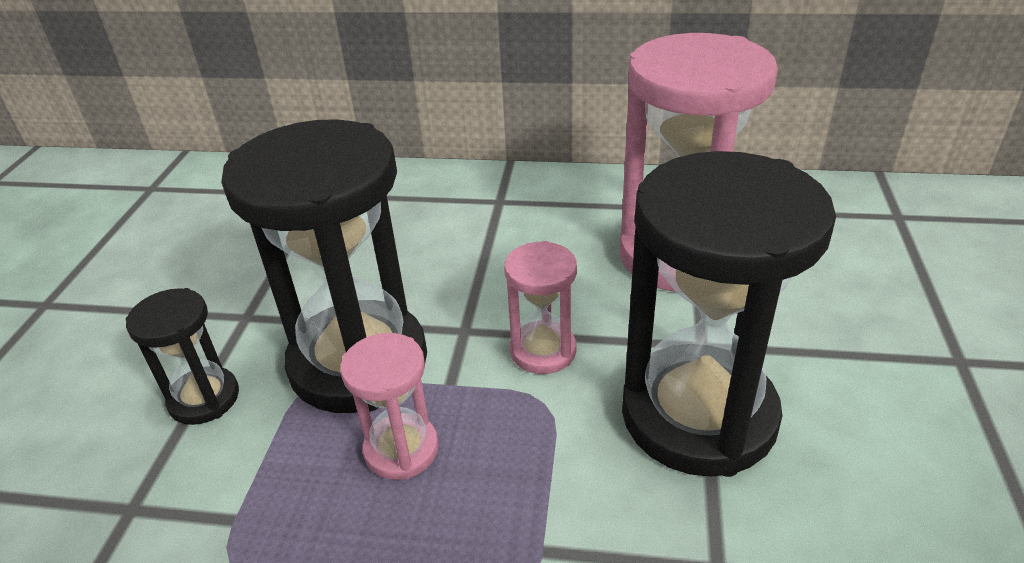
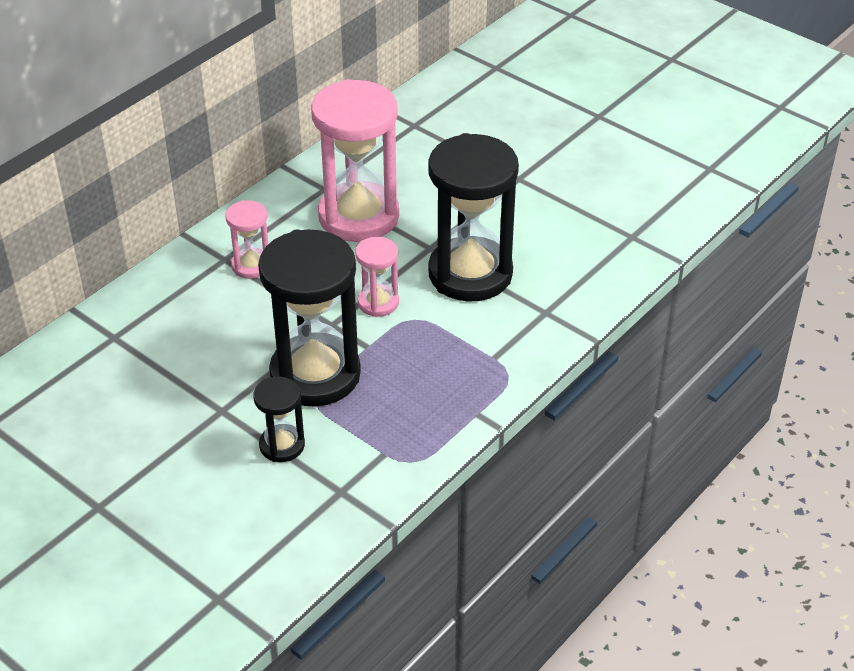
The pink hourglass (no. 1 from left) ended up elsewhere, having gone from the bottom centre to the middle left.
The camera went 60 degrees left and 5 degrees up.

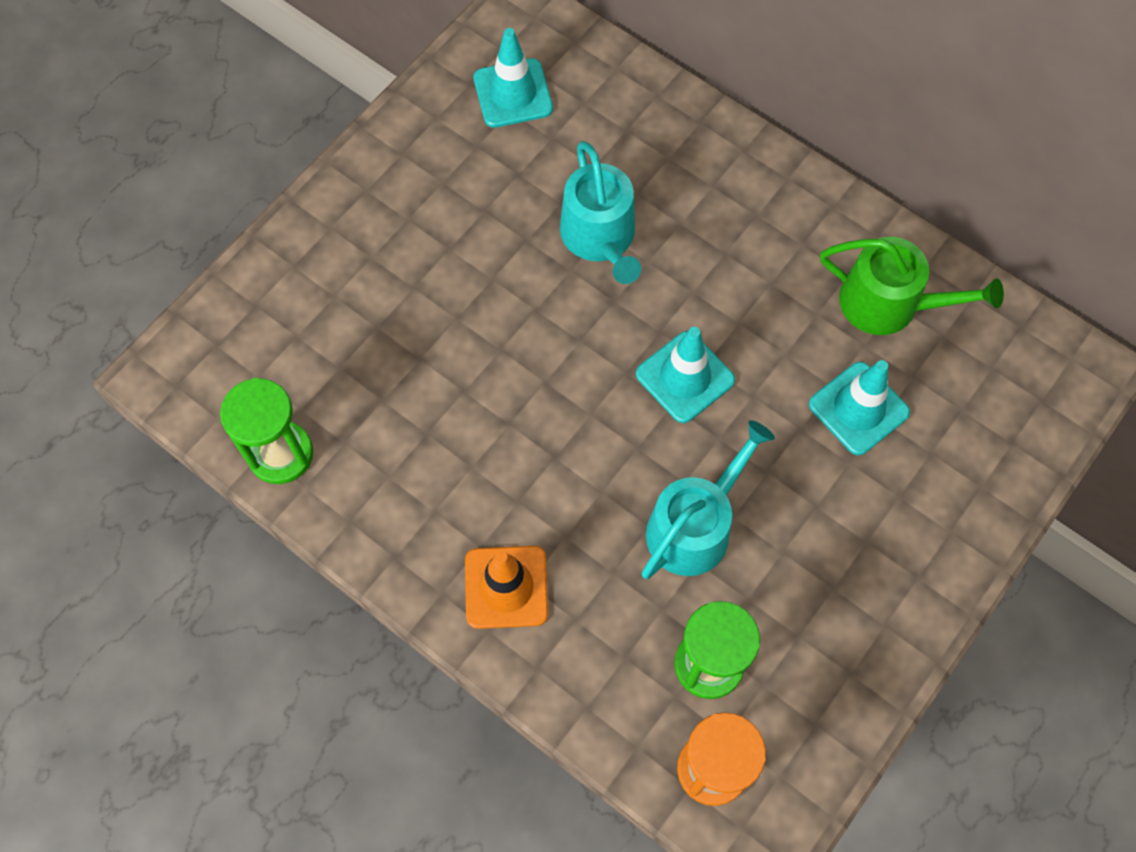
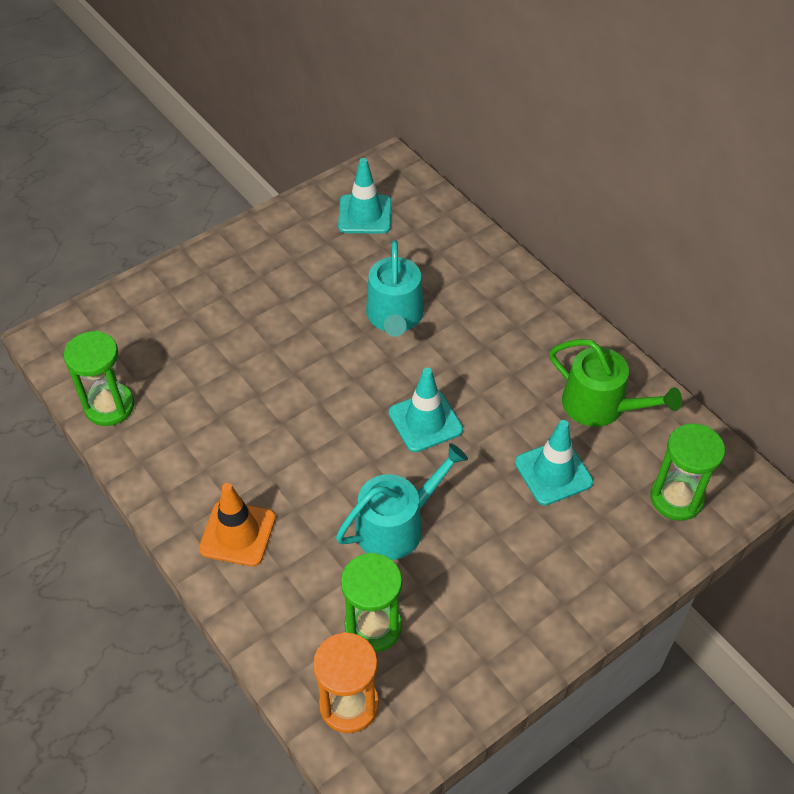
The second view gained the green hourglass (no. 3 from left) at the middle right.
The camera went 15 degrees right and 15 degrees down.

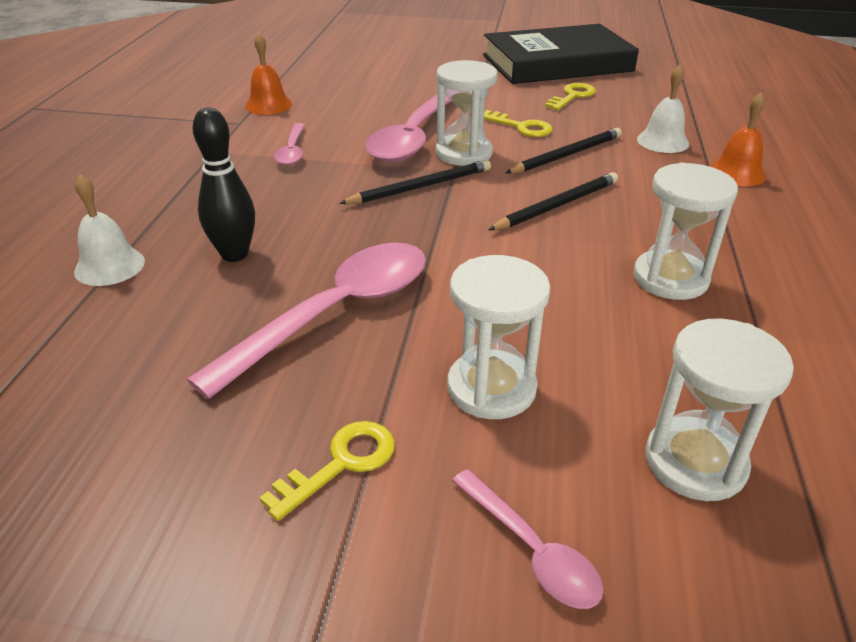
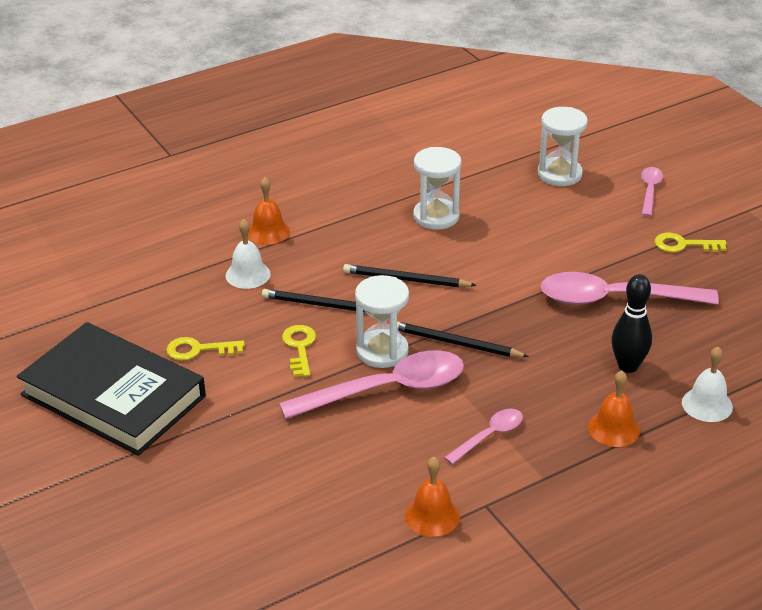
The second view gained the bright orange school bell (no. 3 from left) at the bottom right.
The second view lost the snow-white hourglass (no. 2 from left) at the centre.
The camera went 130 degrees left and 0 degrees up.

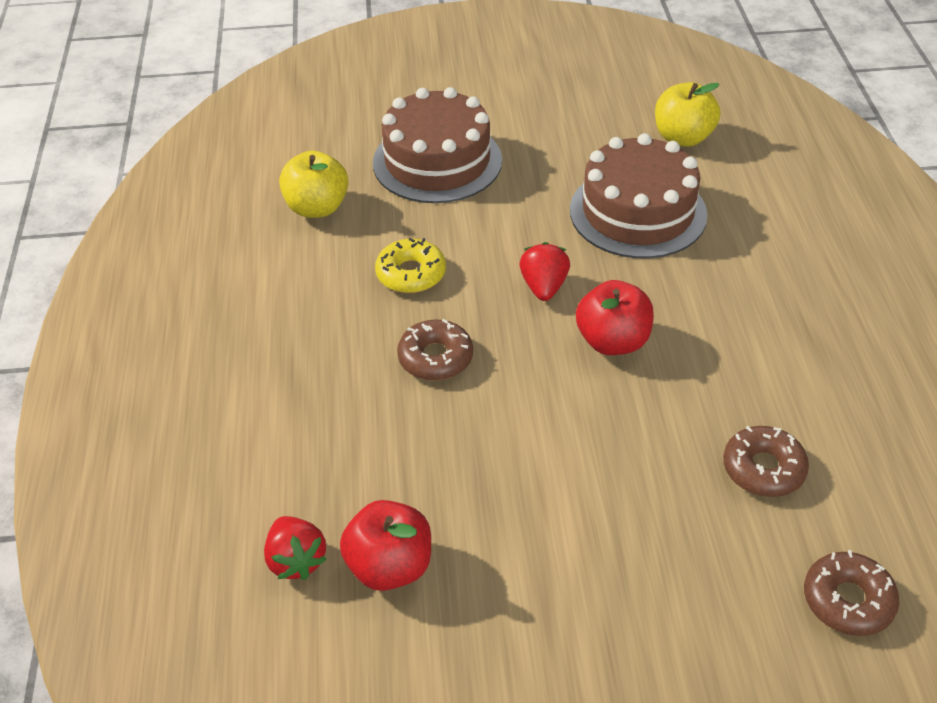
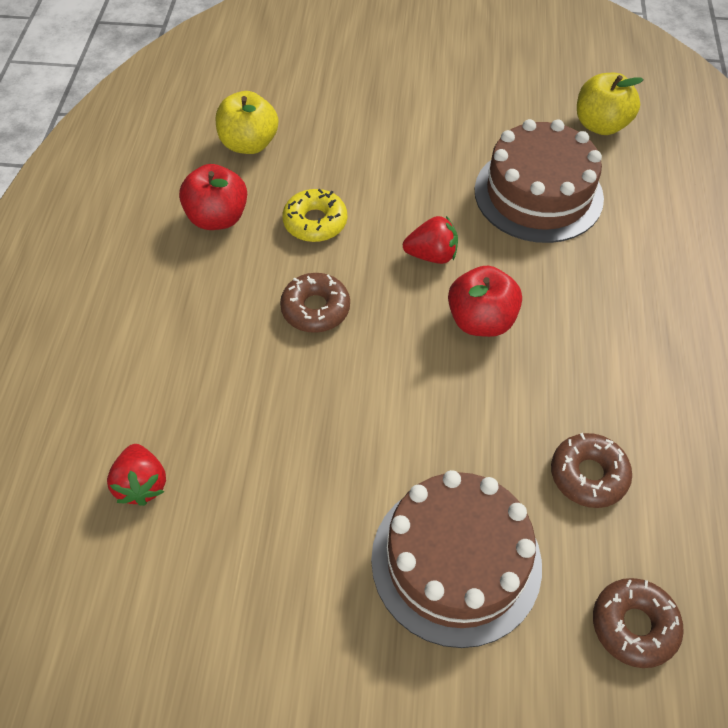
The crimson apple (no. 1 from left) ended up elsewhere, having gone from the bottom centre to the top left.
The dark brown layer cake (no. 1 from left) ended up elsewhere, having gone from the top centre to the bottom centre.
The crimson toy strawberry (no. 2 from left) at the centre ended up facing another way, 75 degrees clockwise from before.
The camera went 10 degrees right and 10 degrees up.

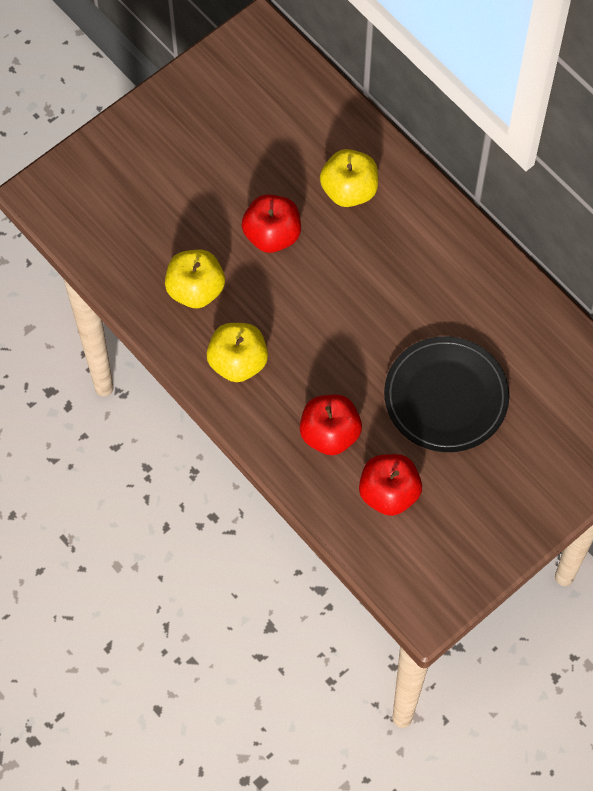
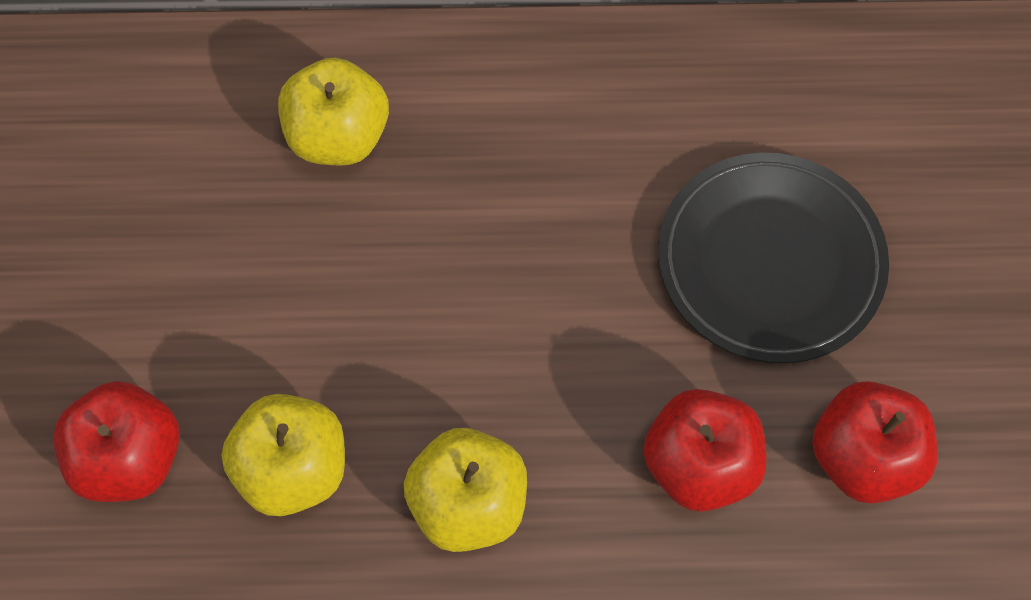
The crimson apple (no. 1 from left) ended up elsewhere, having gone from the top centre to the bottom left.
The camera went 50 degrees left and 0 degrees up.

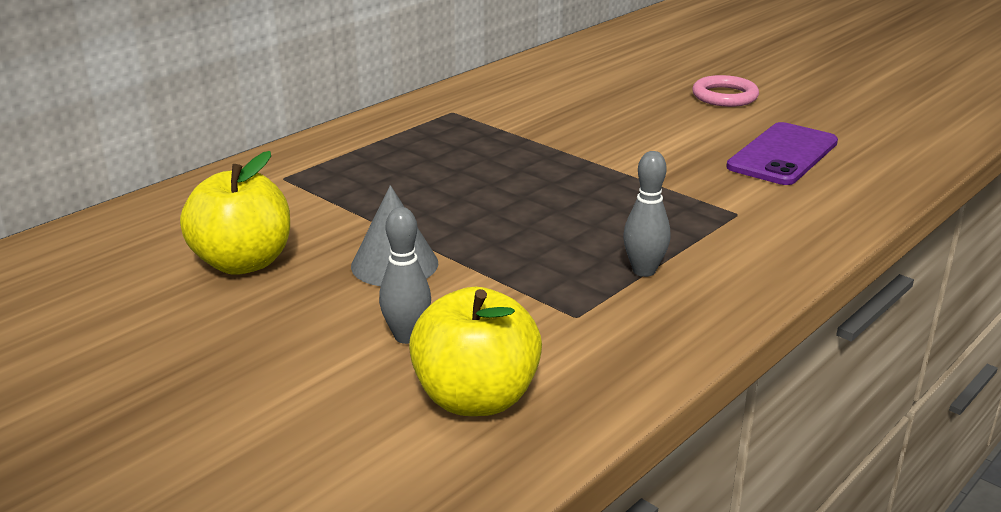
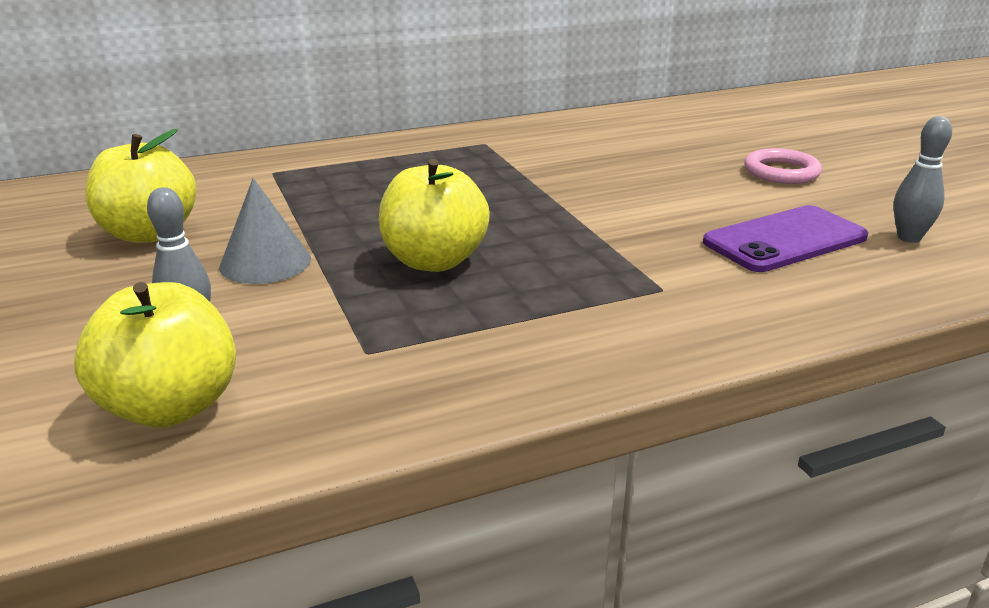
The second view gained the yellow apple (no. 3 from left) at the centre.
The ash-grey tenpin (no. 2 from left) ended up elsewhere, having gone from the centre to the top right.
The camera went 25 degrees right and 0 degrees up.

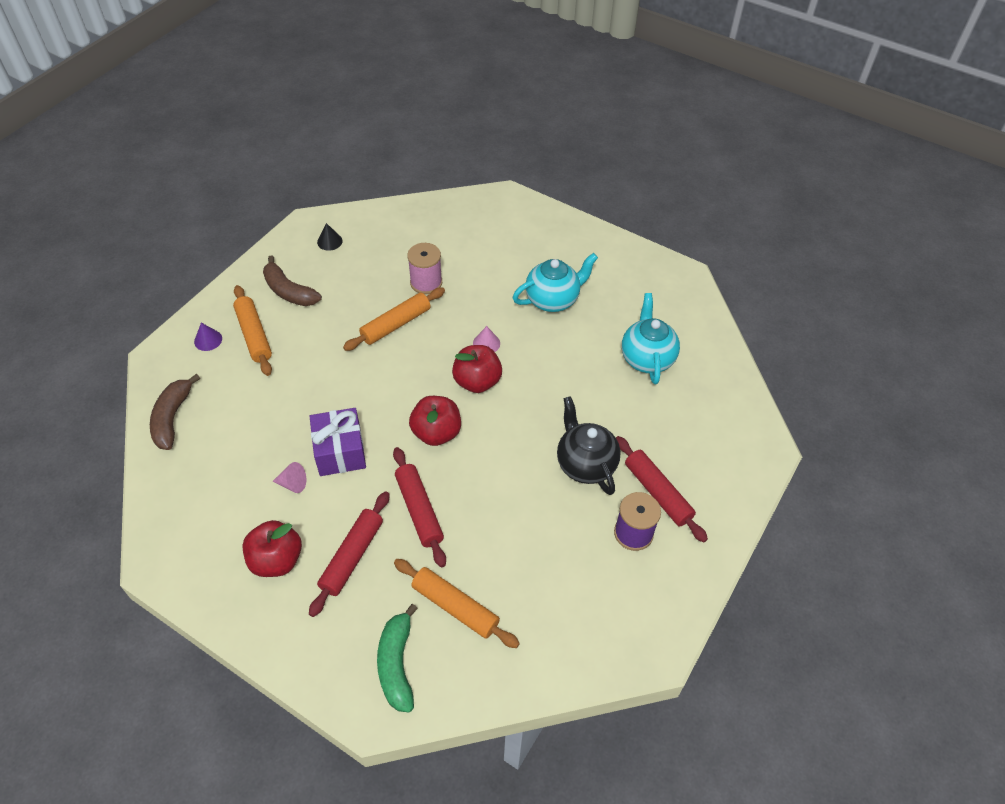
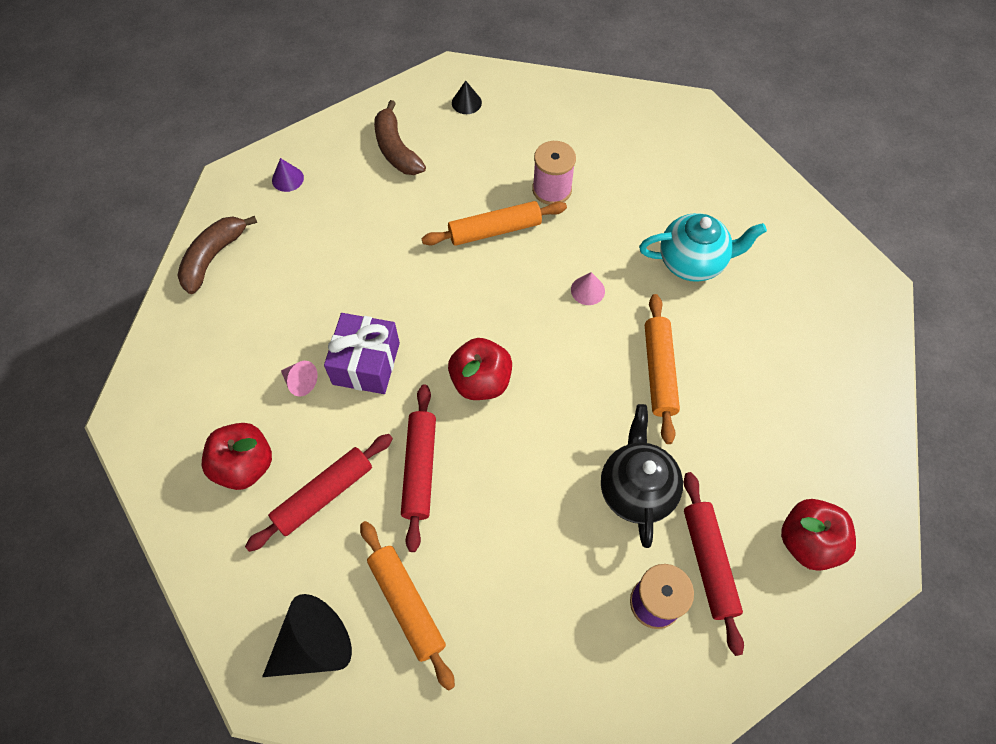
Where the green toy banana stood at the bottom centre, the ebony cone shape (no. 1 from left) came to stand at the bottom left.
The bright orange pastry roller (no. 1 from left in the first image) ended up elsewhere, having gone from the middle left to the centre.
The crimson apple (no. 3 from left) ended up elsewhere, having gone from the centre to the bottom right.
The second view lost the turquoise tea pot (no. 2 from left) at the centre.
The camera went 25 degrees right and 10 degrees up.

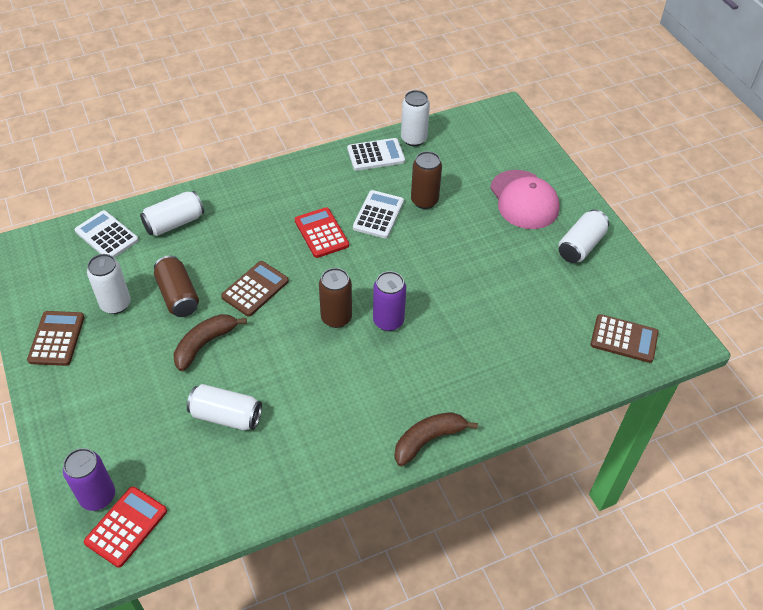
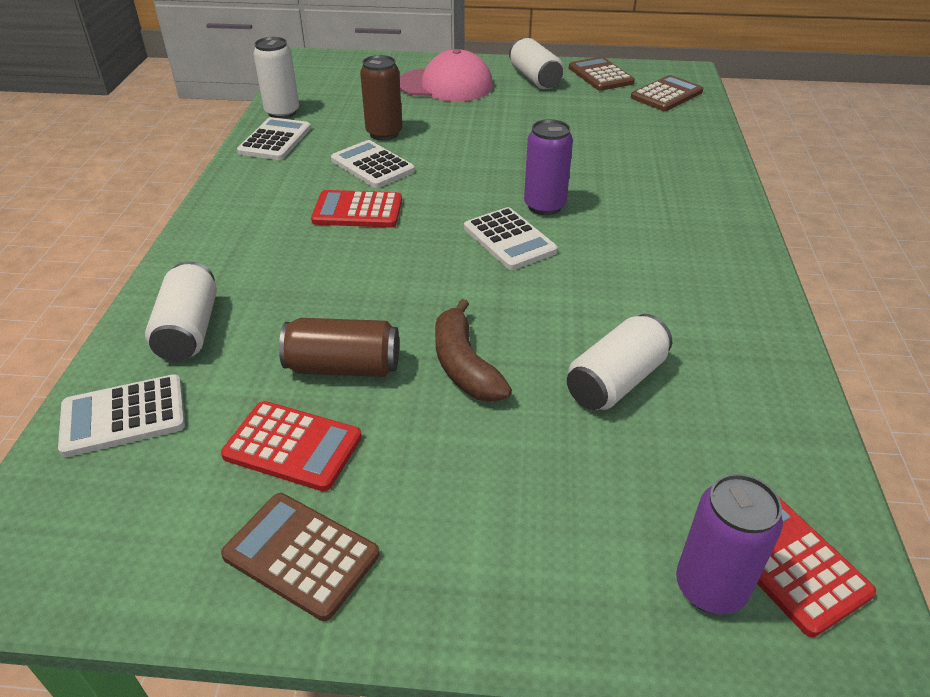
Where the snow-white tin (no. 1 from left) stood at the middle left, the crimson adding machine (no. 1 from left) came to stand at the middle left.
Where the dark brown tin (no. 2 from left) stood at the centre, the snow-white adding machine (no. 4 from left) came to stand at the centre.
The dark brown adding machine (no. 2 from left) ended up elsewhere, having gone from the centre to the top centre.
The second view lost the dark brown toy banana (no. 2 from left) at the bottom centre.
The camera went 60 degrees left and 10 degrees down.

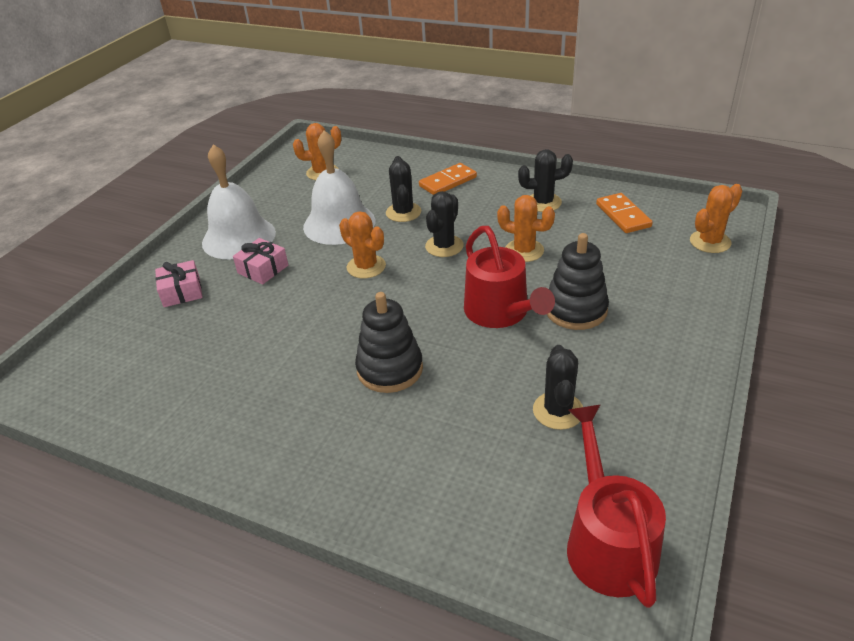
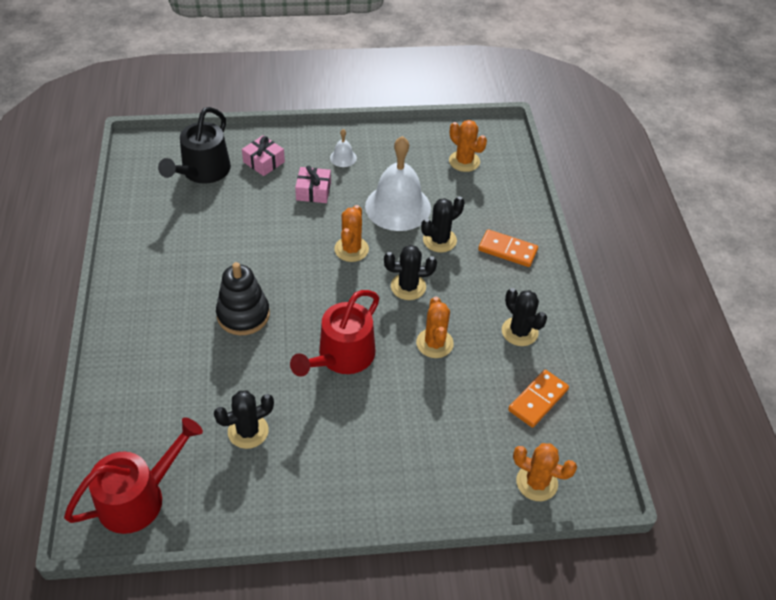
The second view gained the ebony watering can at the top left.
The size of the snow-white school bell (no. 1 from left) at the top left changed by a factor of 0.43.
The second view lost the ebony ring stacker (no. 2 from left) at the middle right.
The camera went 55 degrees right and 10 degrees up.

